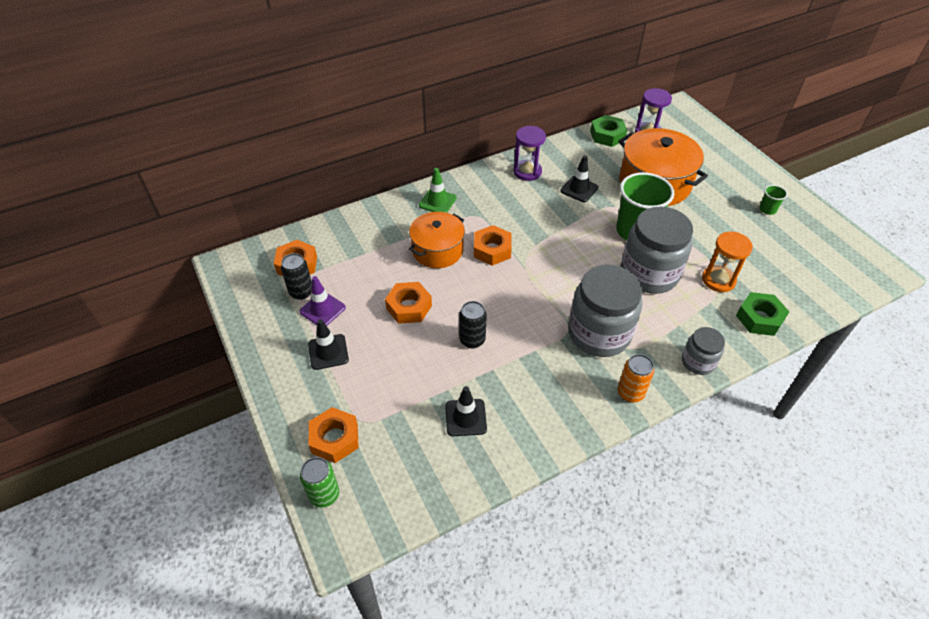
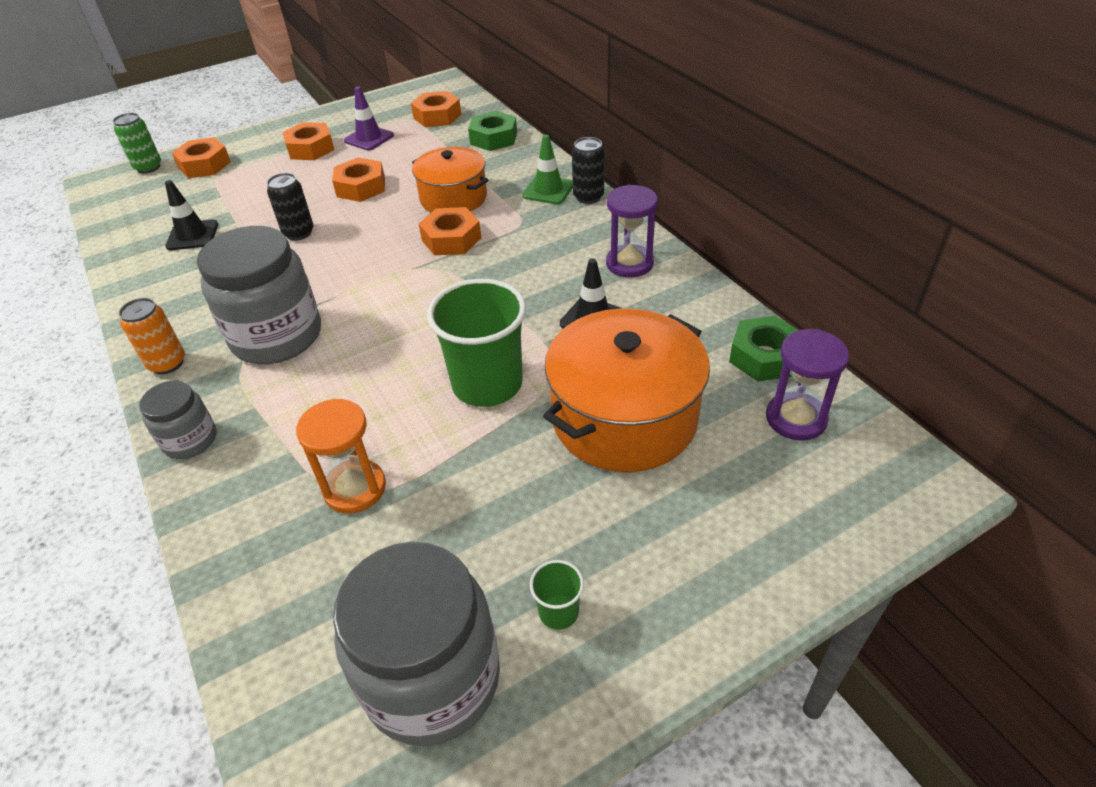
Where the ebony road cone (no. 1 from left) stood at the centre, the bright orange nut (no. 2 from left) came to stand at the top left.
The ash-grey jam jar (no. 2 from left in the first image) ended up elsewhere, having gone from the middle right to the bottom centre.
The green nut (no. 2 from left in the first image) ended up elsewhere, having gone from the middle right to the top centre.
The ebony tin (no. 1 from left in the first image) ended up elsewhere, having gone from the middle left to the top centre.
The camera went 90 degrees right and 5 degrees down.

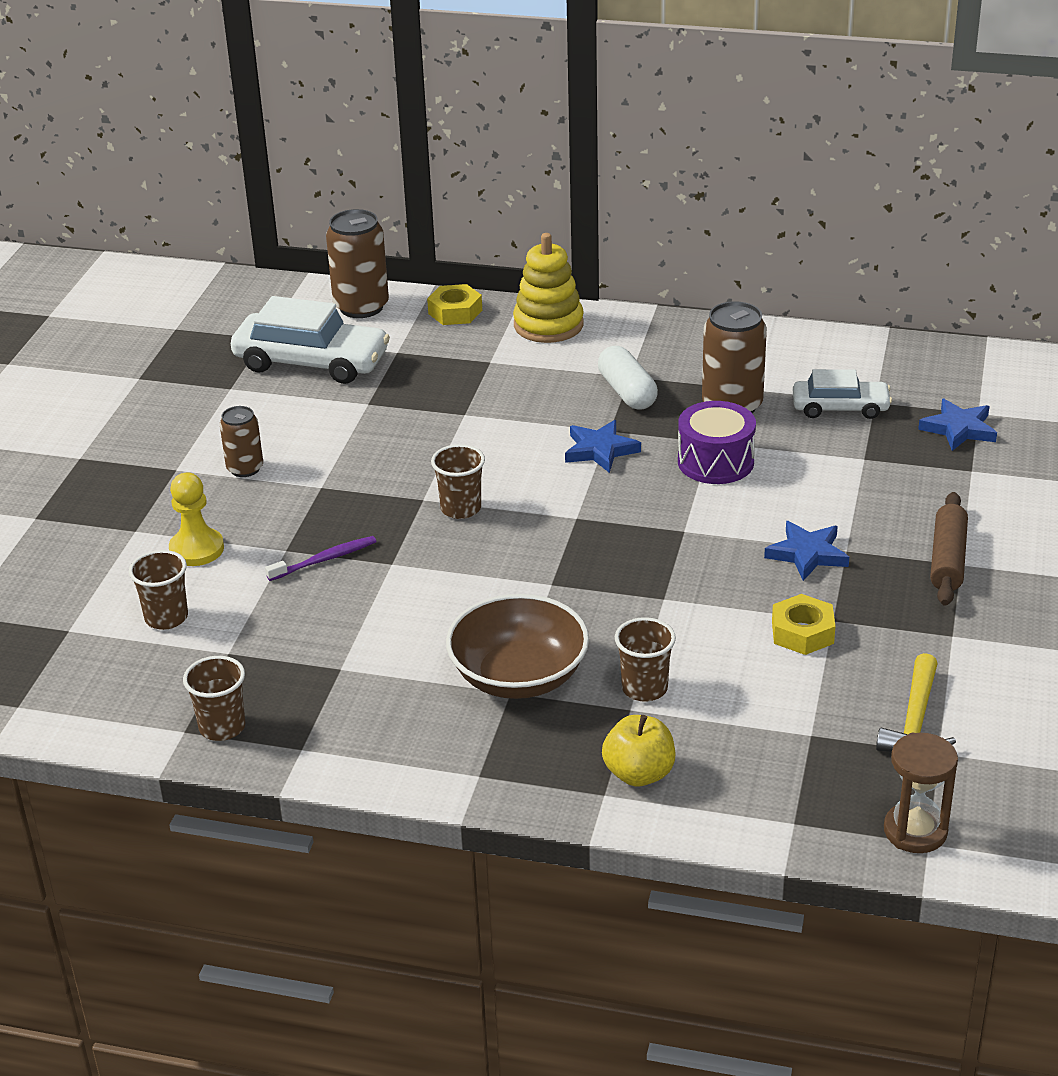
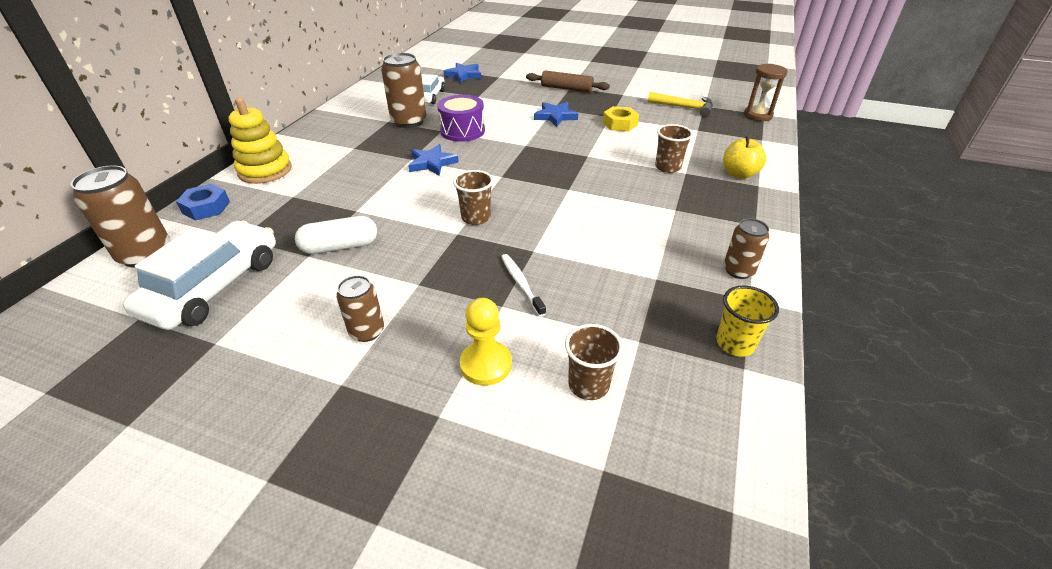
What was the yellow nut (no. 1 from left) at the top centre turned into the blue nut at the middle left.
The snow-white capsule ended up elsewhere, having gone from the centre to the middle left.
What was the purple dental brush at the middle left turned into the snow-white dental brush at the centre.
What was the dark brown beaker (no. 2 from left) at the middle left turned into the yellow beaker at the middle right.
The second view gained the dark brown tin (no. 4 from left) at the middle right.
The second view lost the dark brown bowl at the centre.
The camera went 85 degrees left and 5 degrees up.

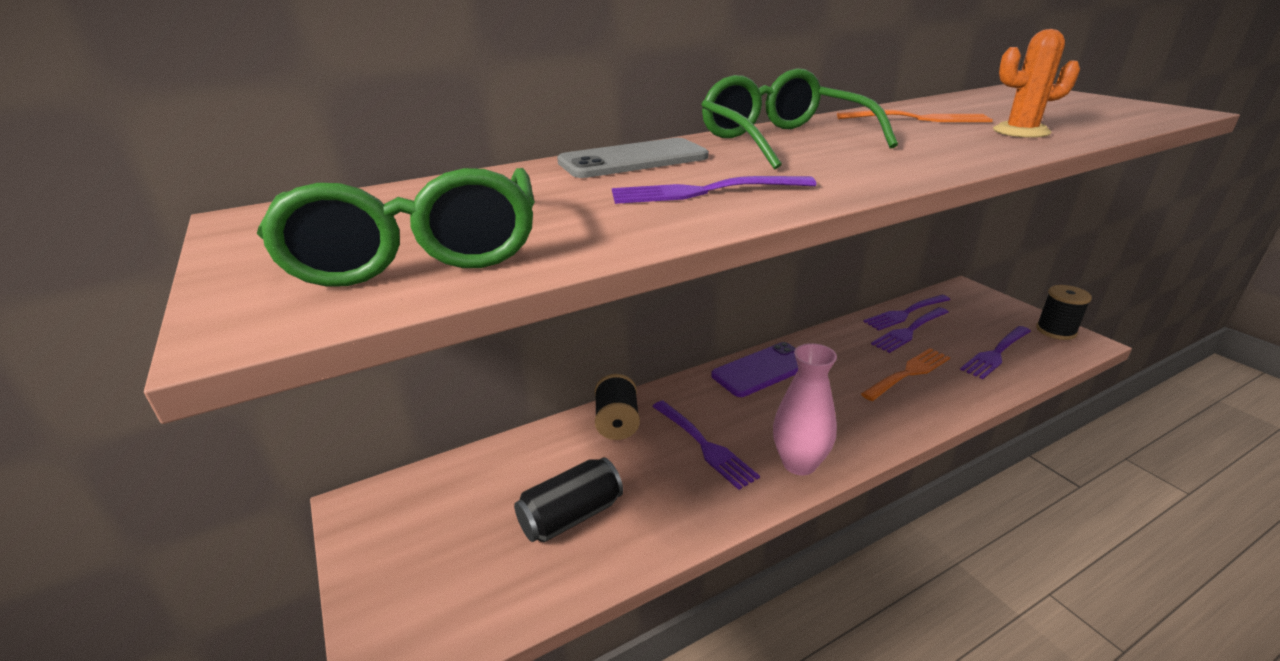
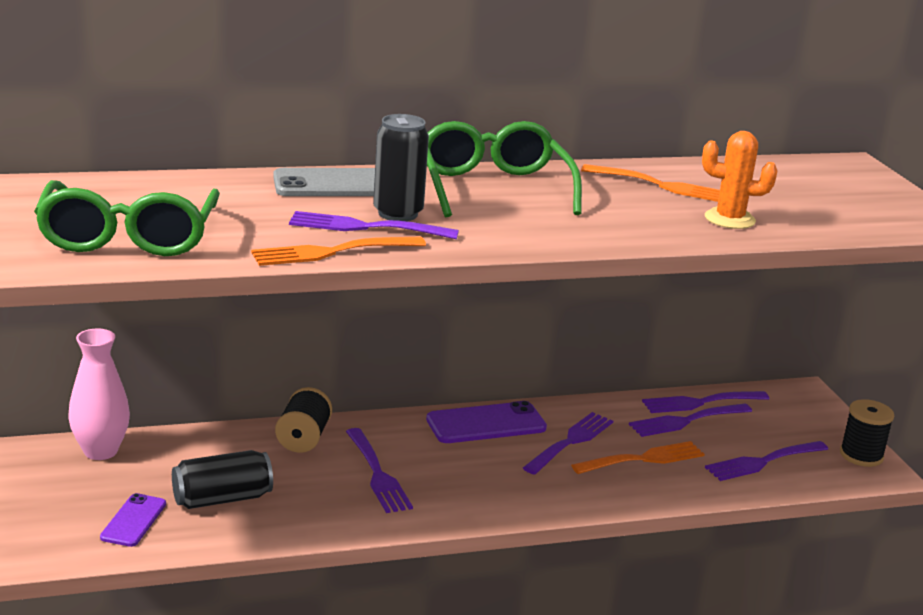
The pink tall vase ended up elsewhere, having gone from the centre to the middle left.
The second view gained the purple mobile phone (no. 1 from left) at the bottom left.
The second view gained the bright orange dinner fork (no. 1 from left) at the centre.
The second view gained the ebony tin (no. 2 from left) at the top centre.
The second view gained the purple dinner fork (no. 3 from left) at the bottom centre.
The camera went 10 degrees right and 5 degrees down.

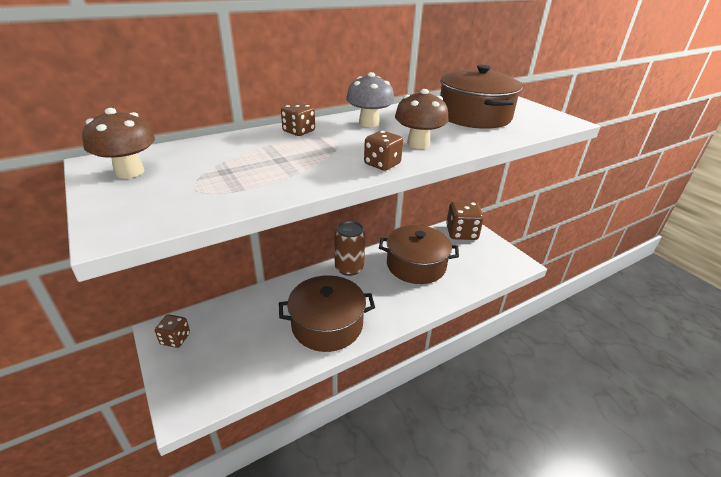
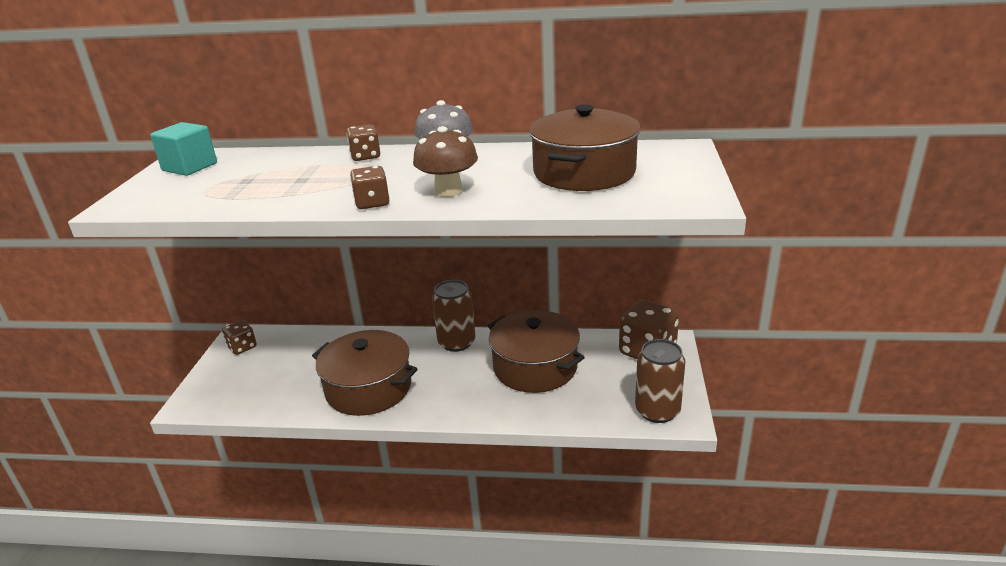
Where the dark brown toadstool (no. 1 from left) stood at the top left, the turquoise solid cube came to stand at the top left.
The second view gained the dark brown tin (no. 2 from left) at the bottom centre.
The camera went 40 degrees right and 5 degrees down.

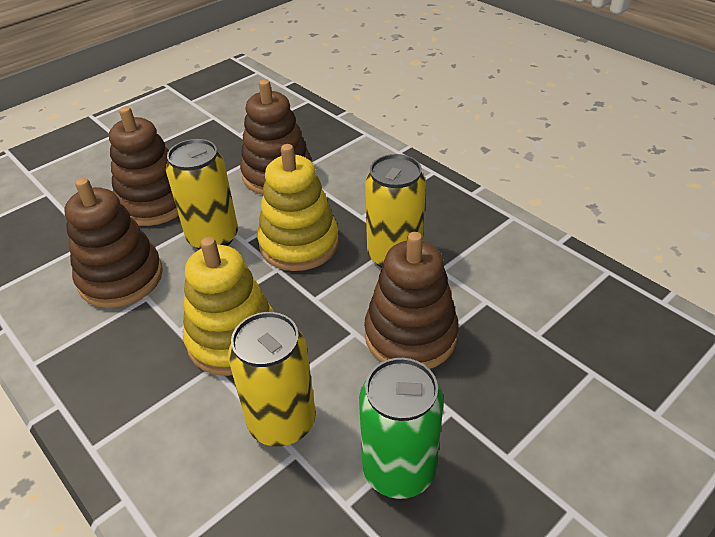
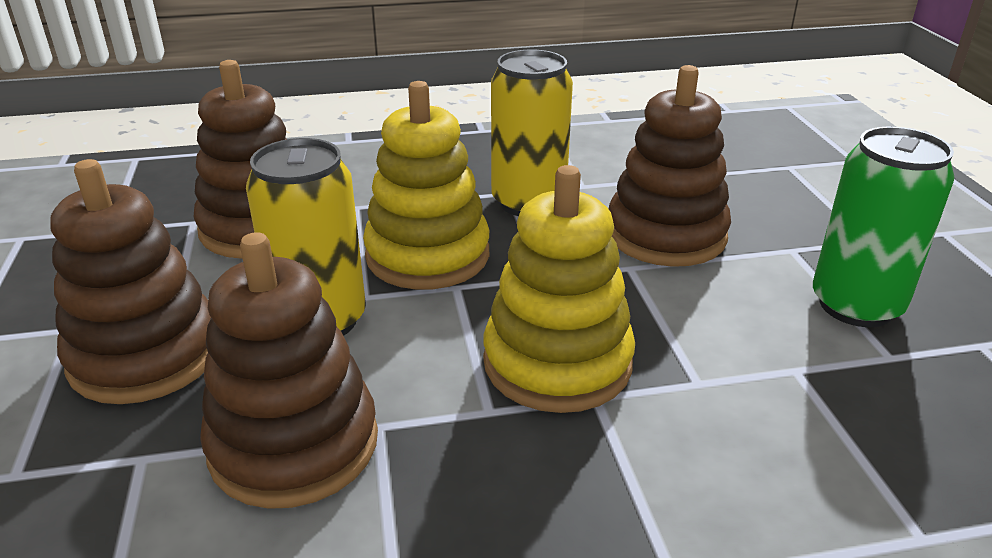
The second view lost the yellow tin (no. 2 from left) at the bottom centre.
The camera went 60 degrees left and 10 degrees down.

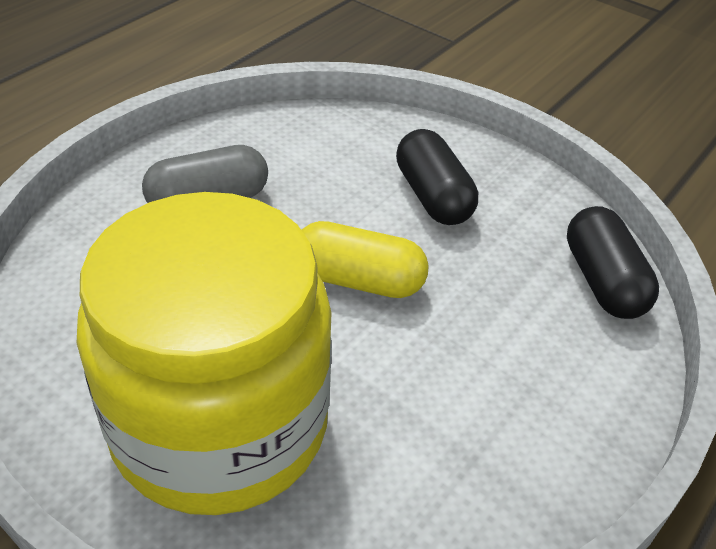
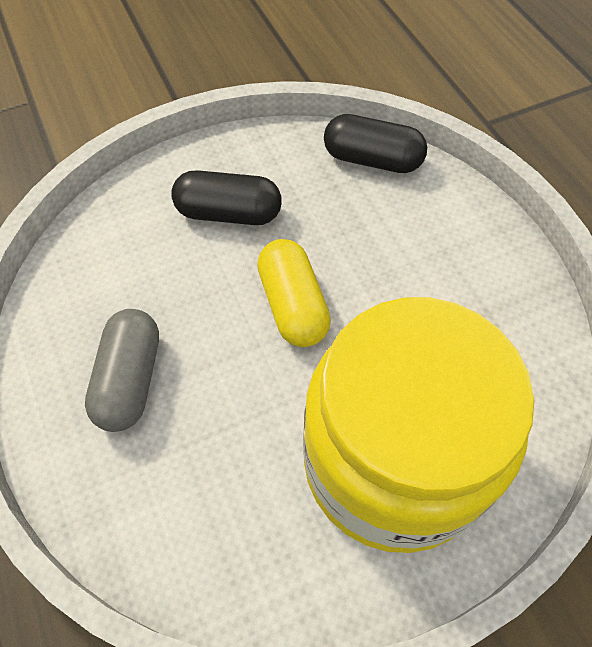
The yellow capsule at the centre ended up facing another way, 60 degrees counterclockwise from before.
The camera went 60 degrees left and 15 degrees up.

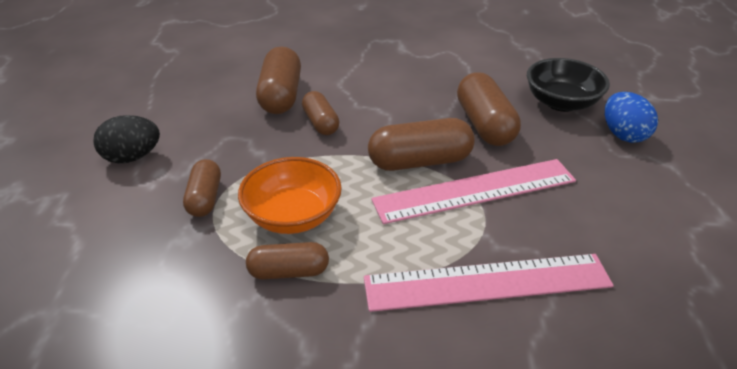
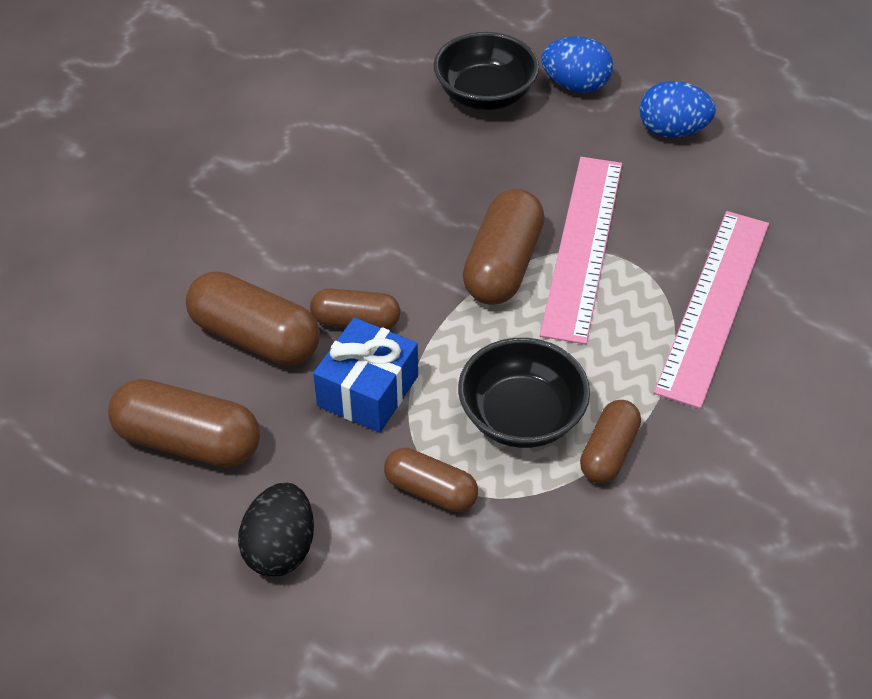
The dark brown capsule (no. 6 from left in the first image) ended up elsewhere, having gone from the top centre to the middle left.
The second view gained the blue present at the centre.
What was the bright orange bowl at the centre turned into the ebony bowl (no. 2 from left) at the centre.
The second view gained the blue egg (no. 2 from left) at the top right.
The camera went 60 degrees left and 10 degrees up.

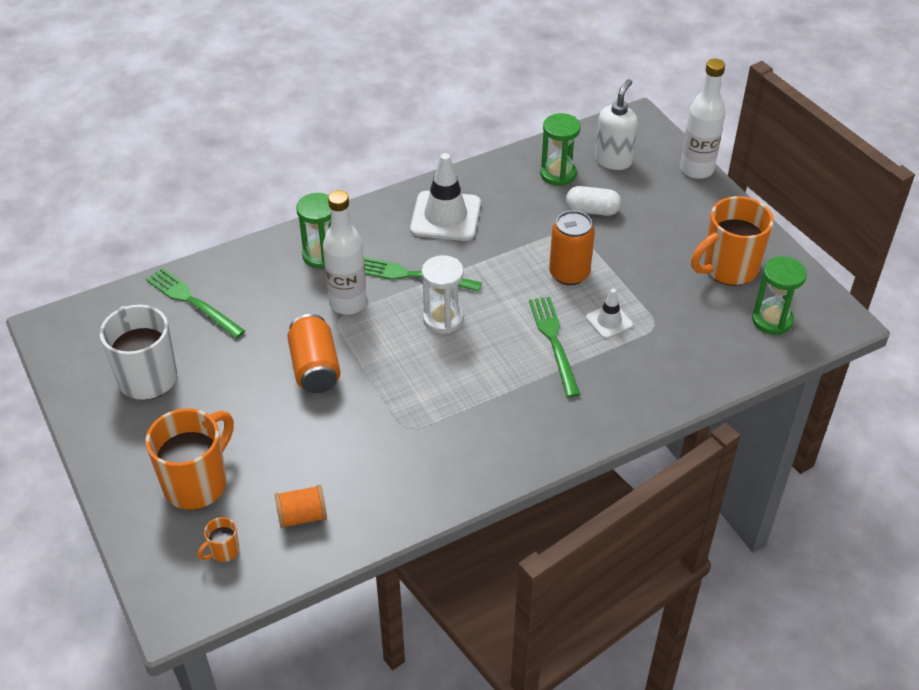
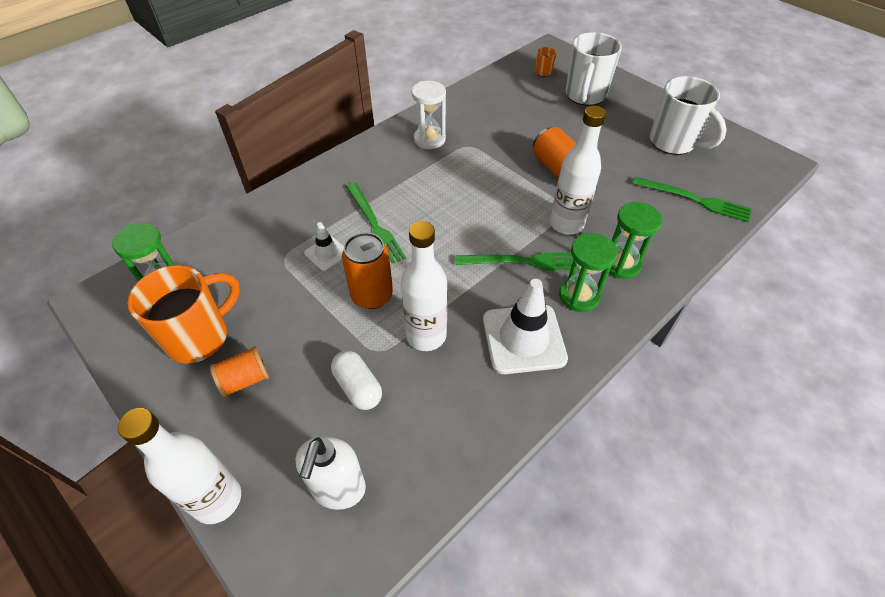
The bright orange reel of thread ended up elsewhere, having gone from the bottom left to the middle left.
The snow-white capsule at the top centre ended up facing another way, 60 degrees clockwise from before.
The second view gained the snow-white drink bottle (no. 2 from left) at the centre.
The snow-white hourglass ended up elsewhere, having gone from the centre to the top centre.
The green hourglass (no. 2 from left) ended up elsewhere, having gone from the top centre to the centre.
What was the bright orange mug (no. 1 from left) at the middle left turned into the snow-white mug (no. 1 from left) at the top right.
The camera went 165 degrees right and 5 degrees up.

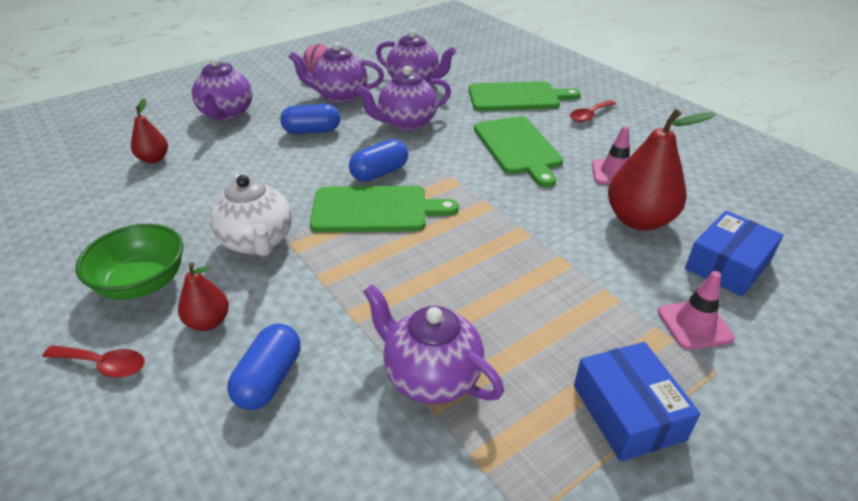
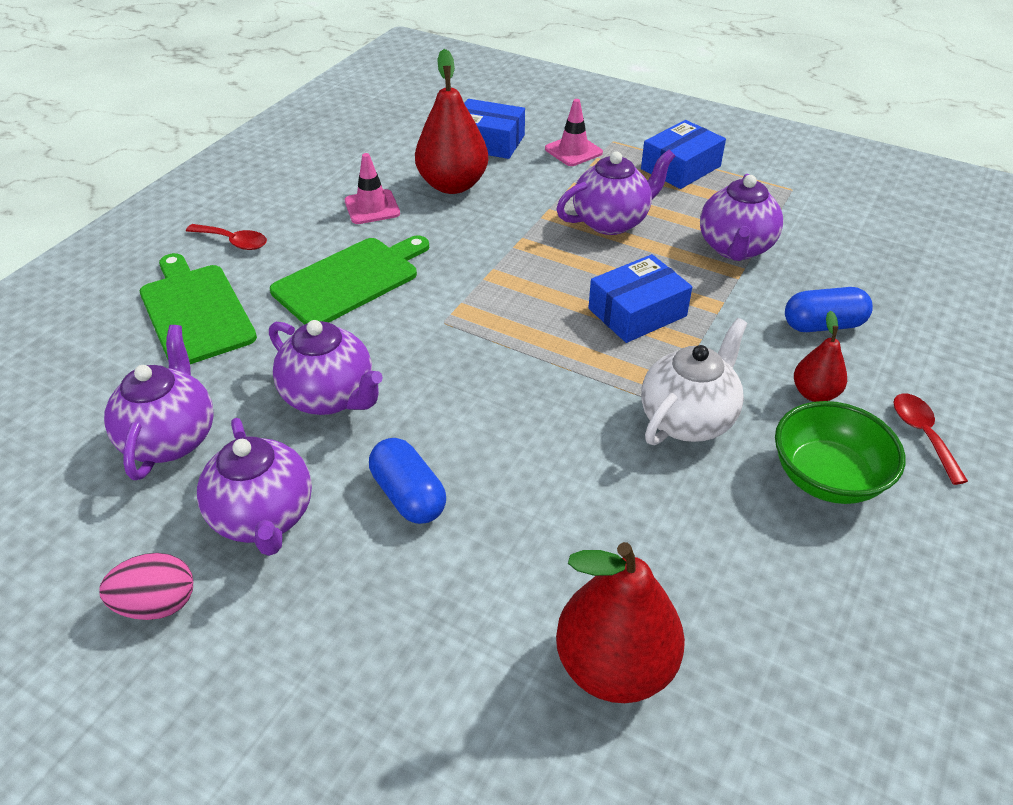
The size of the crimson toy pear (no. 1 from left in the first image) at the top left changed by a factor of 1.86.
The purple tea pot (no. 1 from left in the first image) ended up elsewhere, having gone from the top left to the top centre.
The second view gained the blue box (no. 2 from left) at the centre.
The second view lost the green chopping board (no. 1 from left) at the centre.
The second view lost the blue capsule (no. 3 from left) at the top centre.
The camera went 115 degrees left and 5 degrees up.

